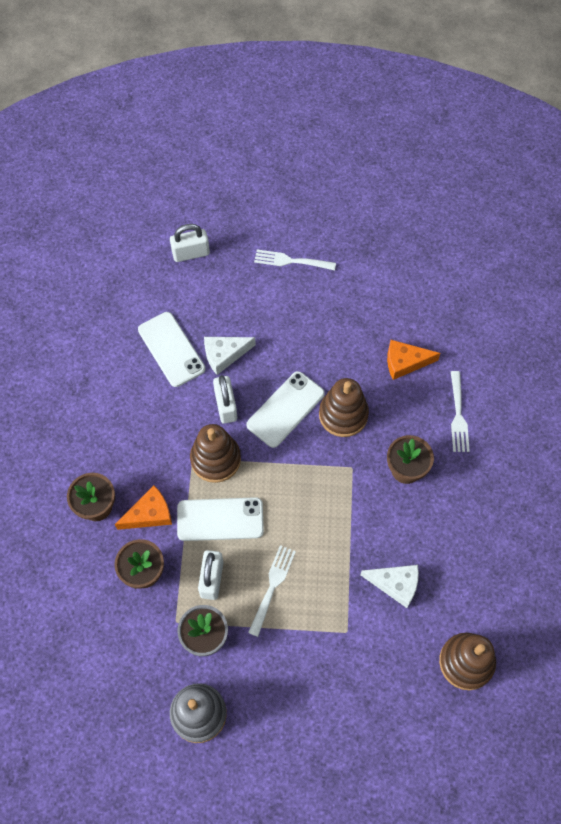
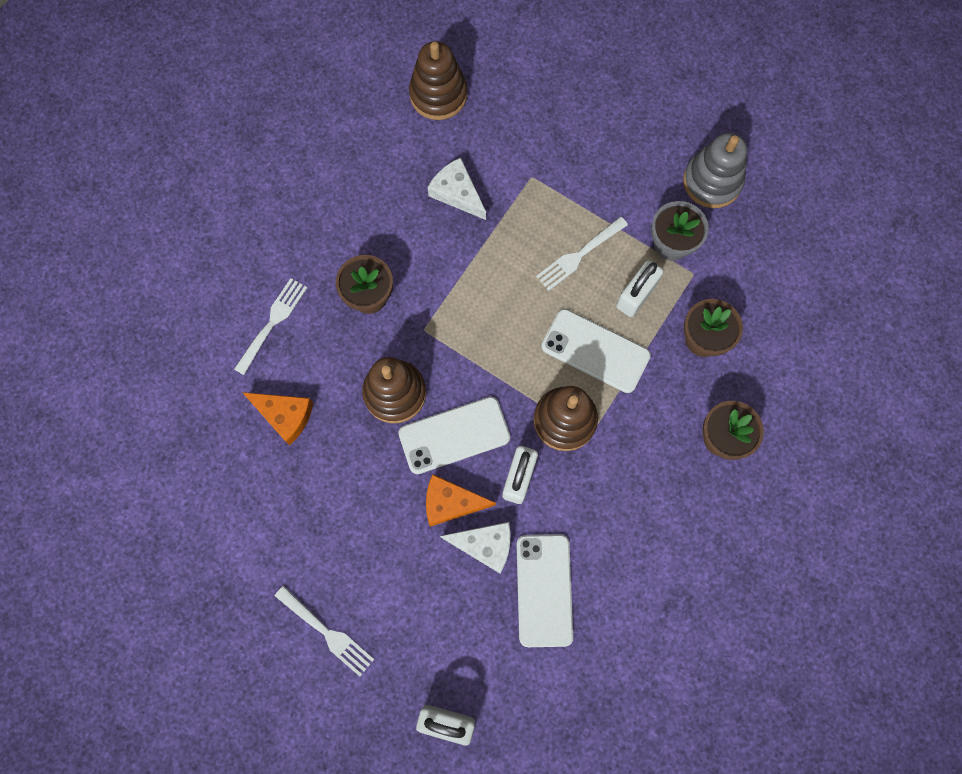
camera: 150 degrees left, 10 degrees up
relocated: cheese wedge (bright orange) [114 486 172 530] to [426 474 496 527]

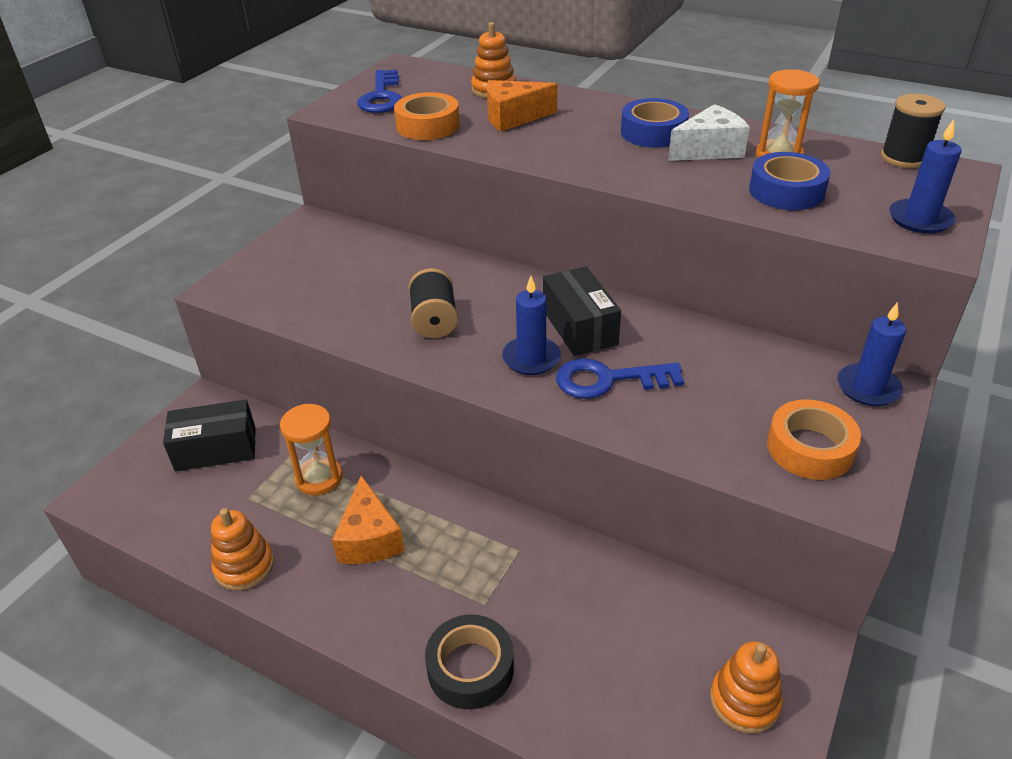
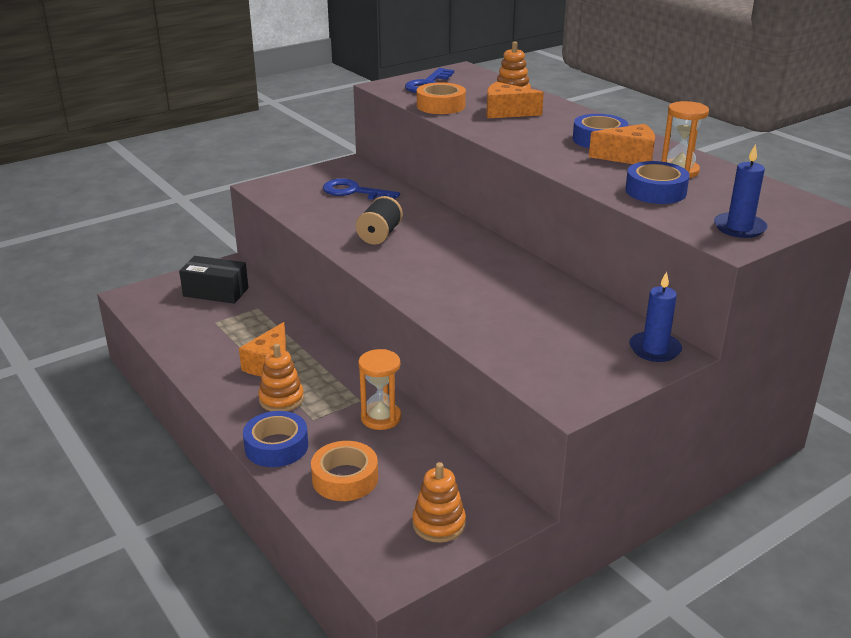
camera: 25 degrees right, 10 degrees down
missing: pillar candle (blue) [502 276 561 375]; box (black) [543 267 621 356]; reel of thread (black) [881 94 946 168]
relocated: stacking rings (bright orange) [211 508 274 591] to [258 344 304 411]; sand timer (bright orange) [280 404 343 495] to [358 349 401 430]; door key (blue) [556 358 684 399] to [323 179 400 200]; tape (bright orange) [767 399 861 480] to [311 441 378 501]
colour: tape (black) [425 615 514 709] to tape (blue) [243 411 308 467]; cheese wedge (pure white) [668 104 750 161] to cheese wedge (bright orange) [589 124 655 164]

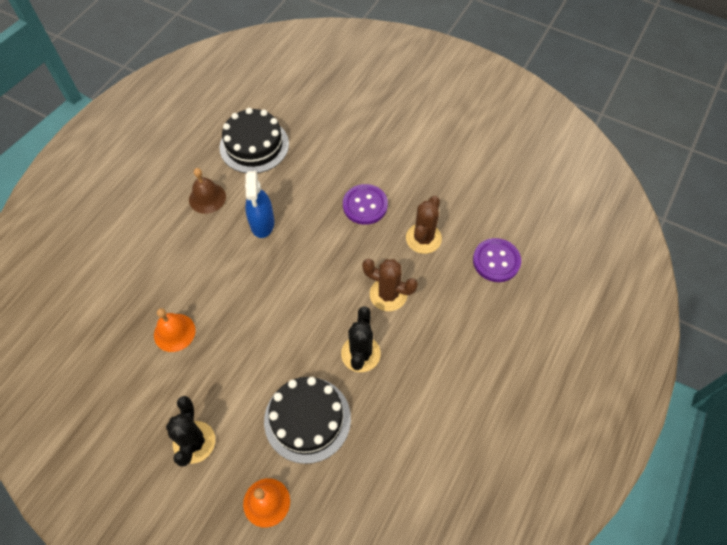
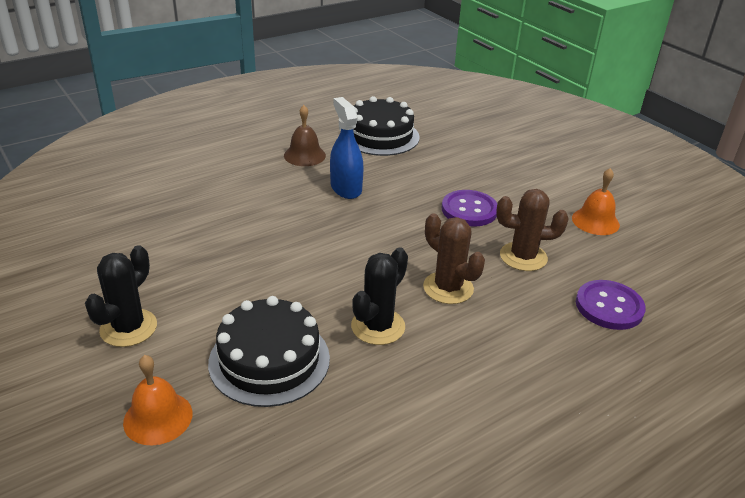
camera: 25 degrees right, 25 degrees down
relocated: school bell (bright orange) [154 308 196 352] to [572 168 620 235]
spun: sprayer (blue) [245 171 274 238] = [330 97 363 199] 135 degrees clockwise; cactus (russet) [406 196 442 254] = [496 189 568 271] 45 degrees clockwise

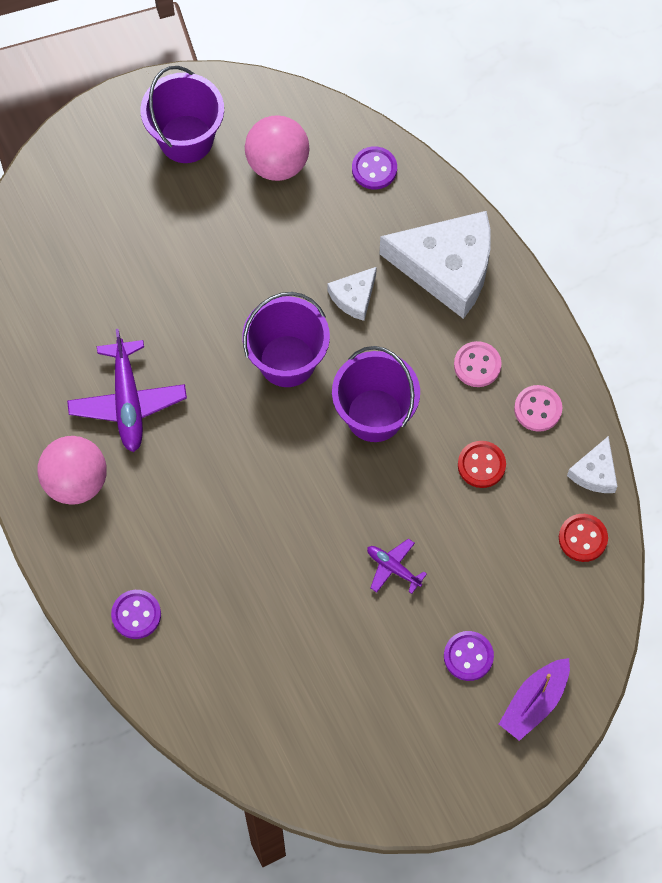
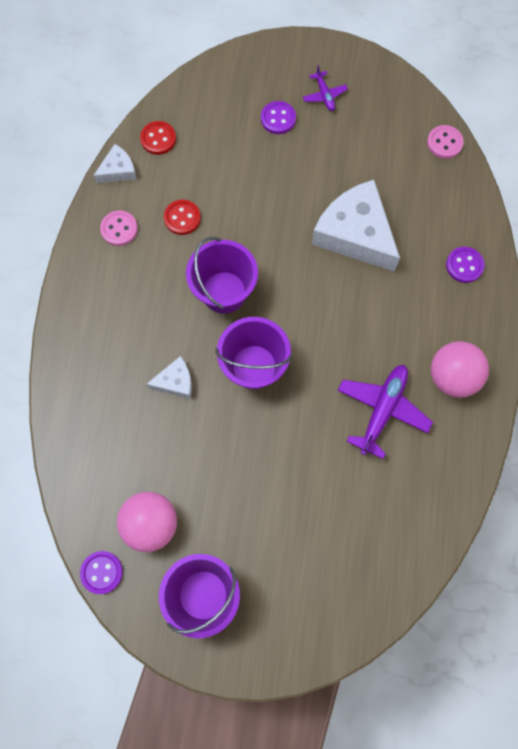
camera: 145 degrees left, 5 degrees up
missing: boat (royal purple) [499 658 570 741]
relocated: button (royal purple) [352 146 397 189] to [80 551 123 594]; aeroplane (royal purple) [367 538 427 594] to [303 65 348 111]; cheese wedge (pure white) [380 211 491 319] to [312 180 400 272]; button (rosy) [454 341 502 387] to [427 125 464 159]

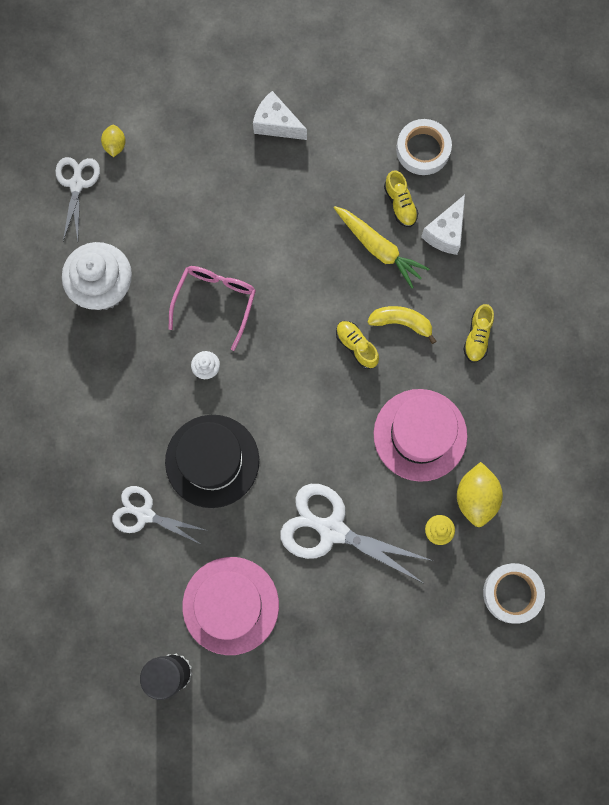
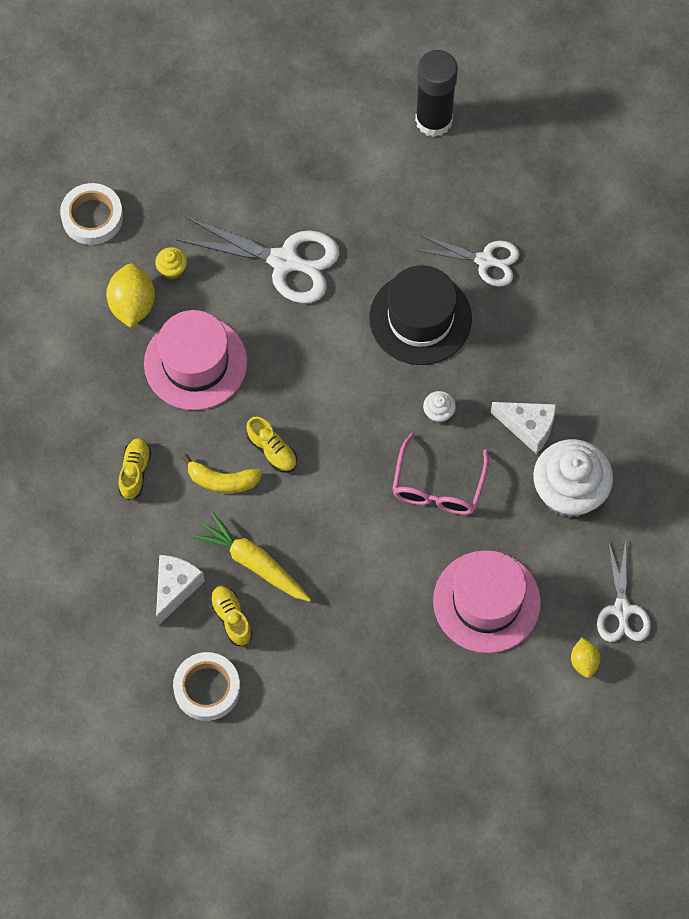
camera: 175 degrees right, 10 degrees down
relocated: top hat (rosy) [182 557 279 655] to [433 550 541 653]; cheese wedge (pure white) [253 91 307 140] to [491 402 556 454]

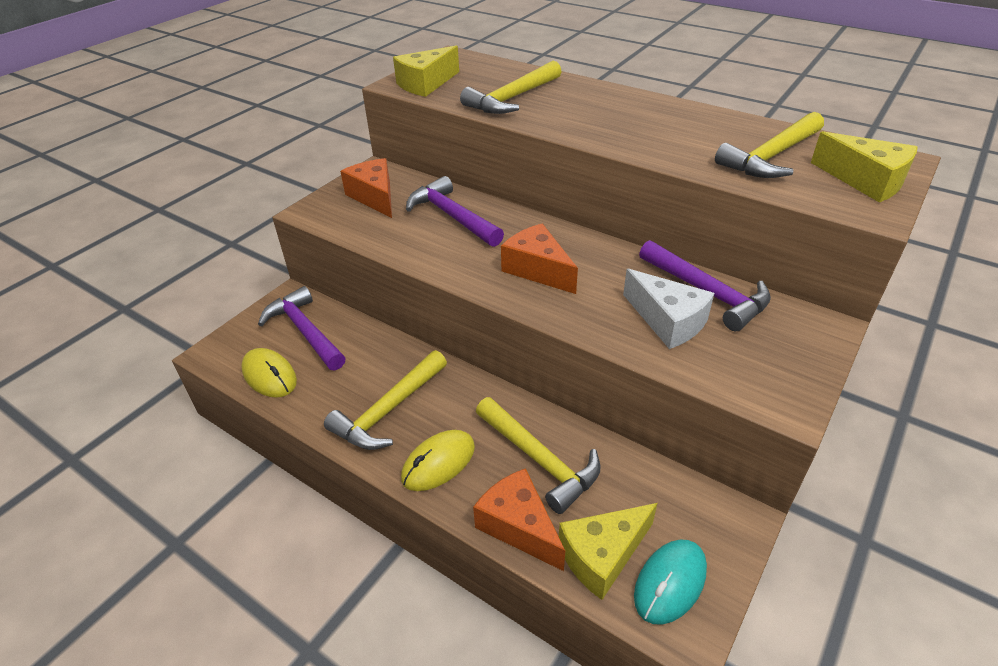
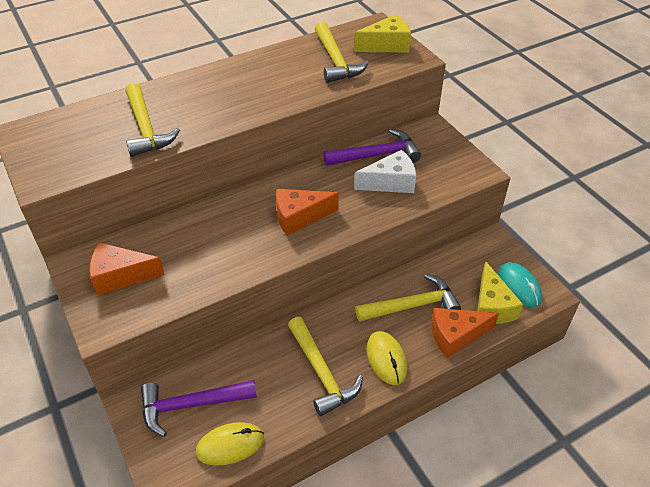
camera: 65 degrees left, 5 degrees up
missing: cheese wedge (golden) [393 45 459 97]; carpenter's hammer (royal purple) [406 176 504 247]

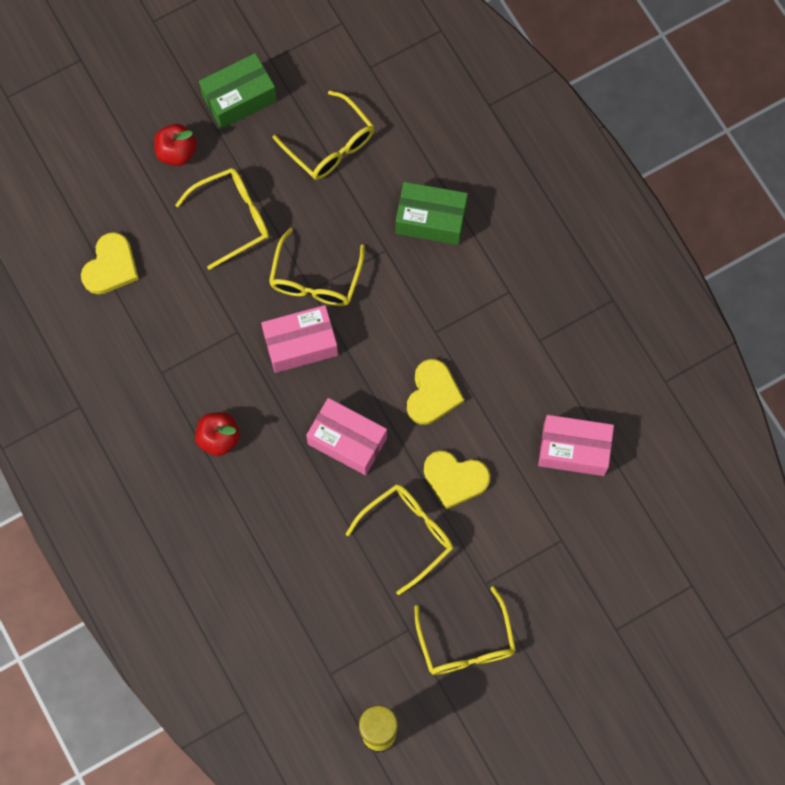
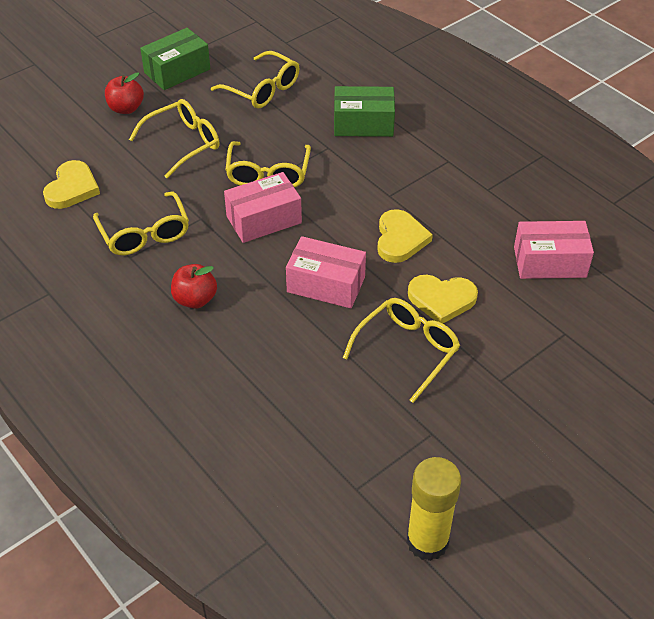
camera: 10 degrees left, 25 degrees down
relocated: spectacles (golden) [414 586 516 675] to [93 191 189 255]

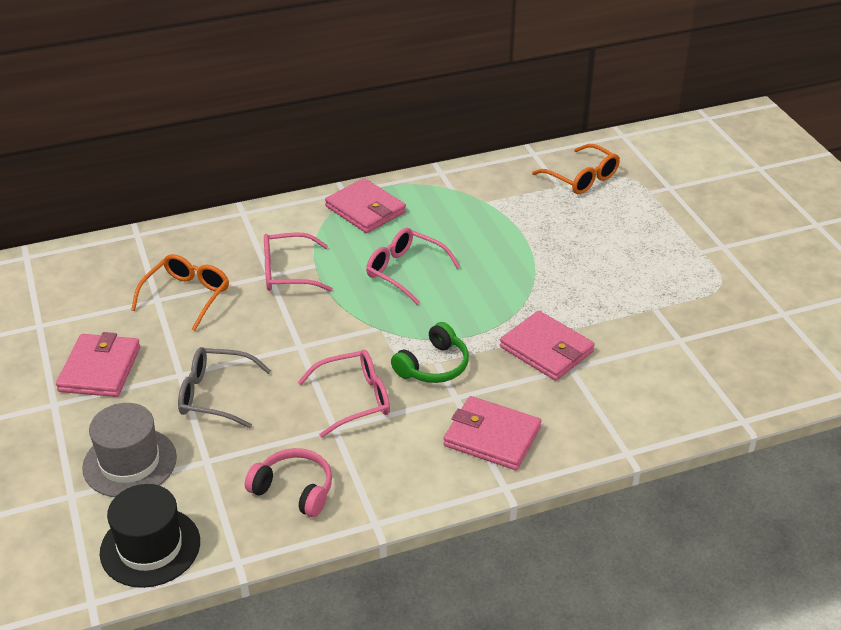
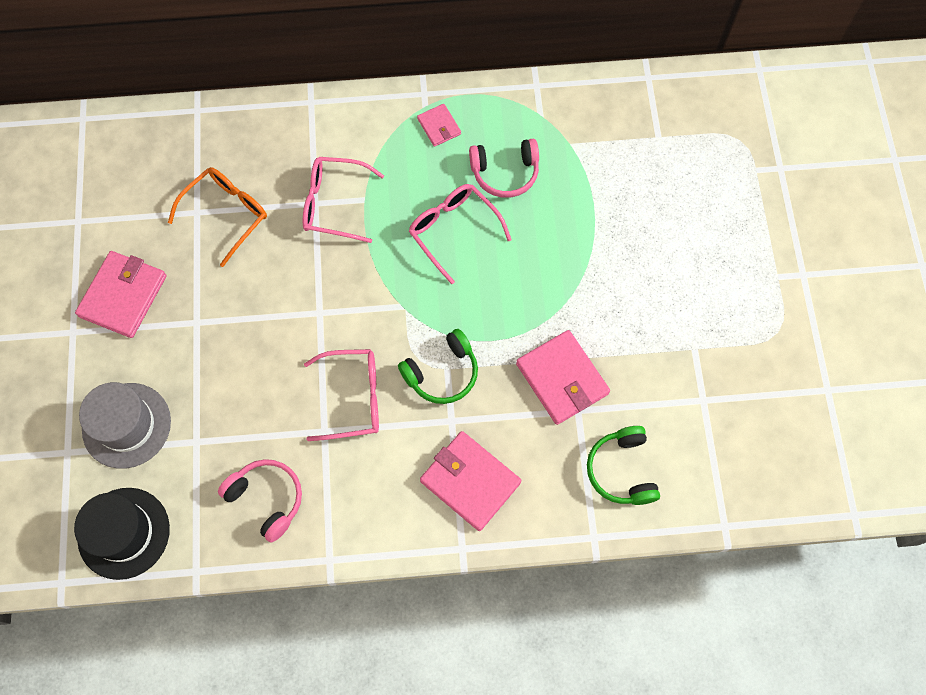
camera: 15 degrees right, 30 degrees up
missing: spectacles (ash-grey) [178 347 271 428]; spectacles (bright orange) [532 144 620 194]
appeared: headset (rosy) [469 139 539 198]; headset (leaf-green) [587 426 660 505]
size: billfold (rosy) [325 178 406 233] = [417 104 461 147] x0.53

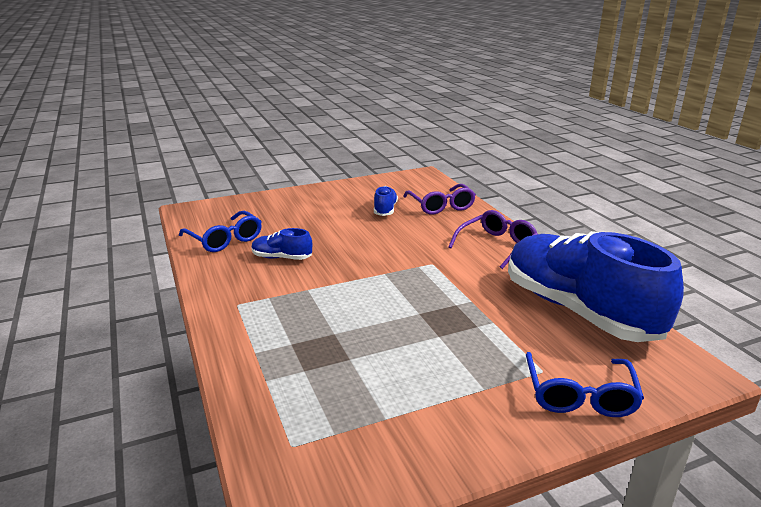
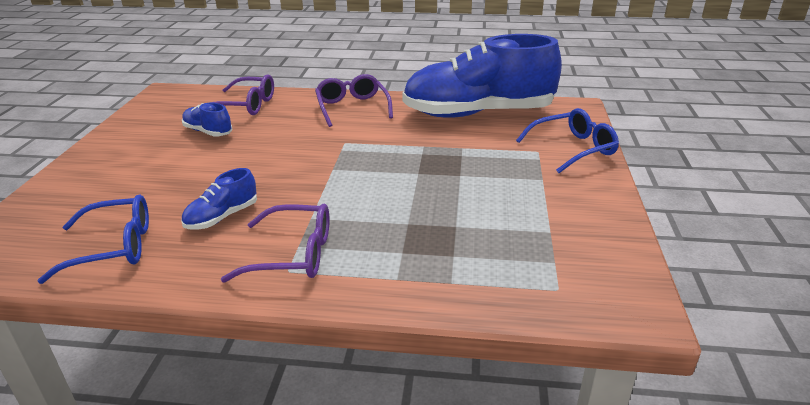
camera: 60 degrees left, 5 degrees up
appeared: spectacles (royal purple) [221 204 329 283]
spun: spectacles (blue) [526 352 644 417] = [516 108 619 173] 60 degrees counterclockwise

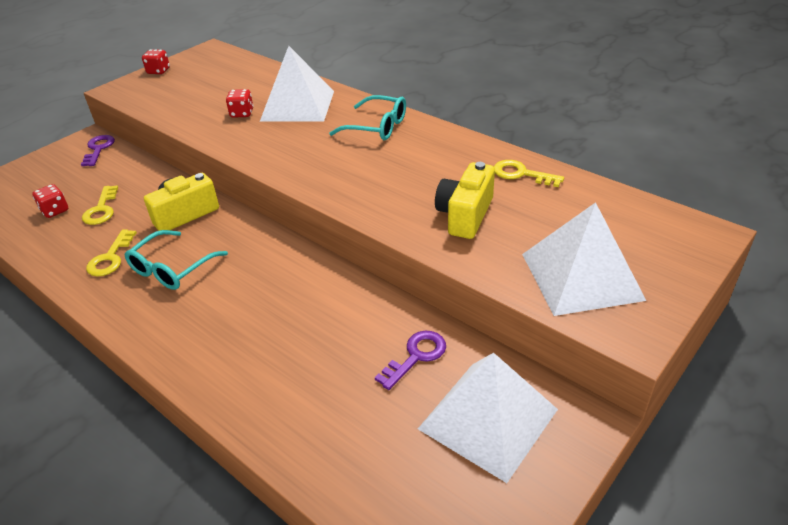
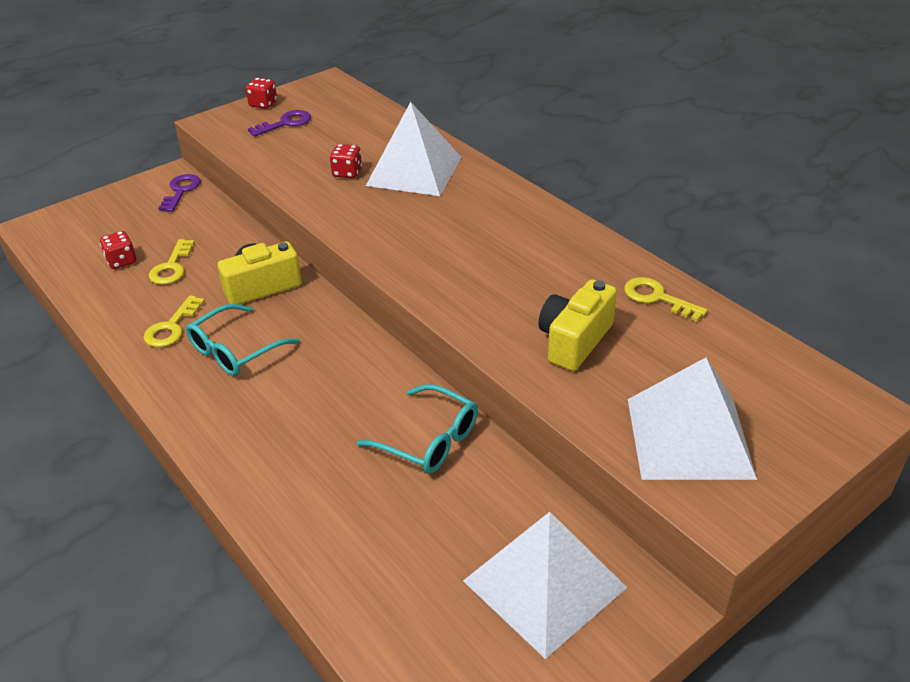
camera: 10 degrees right, 0 degrees up
relocated: spectacles (teal) [329 95 406 140] to [357 384 478 473]; door key (royal purple) [375 331 446 390] to [248 110 311 137]

